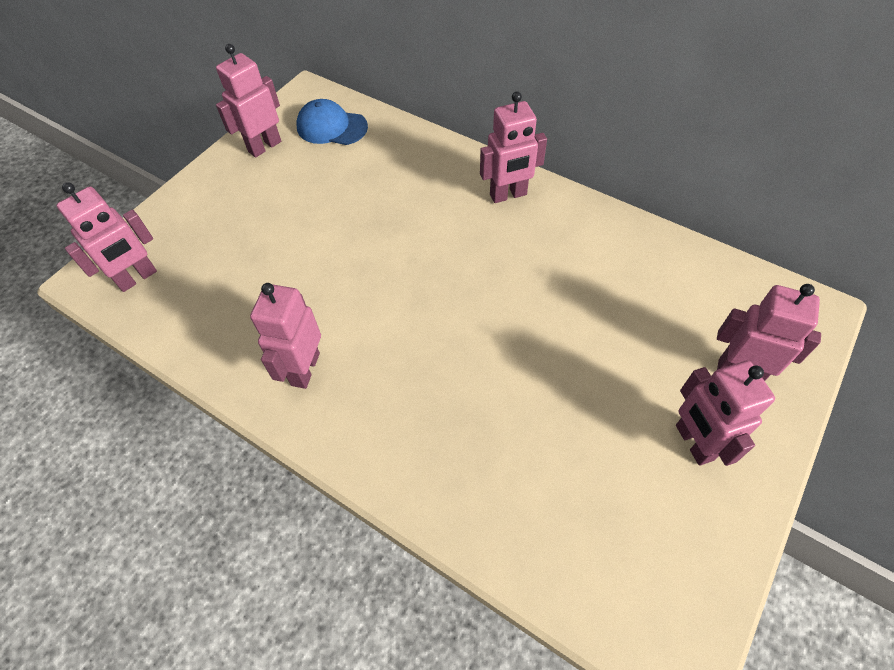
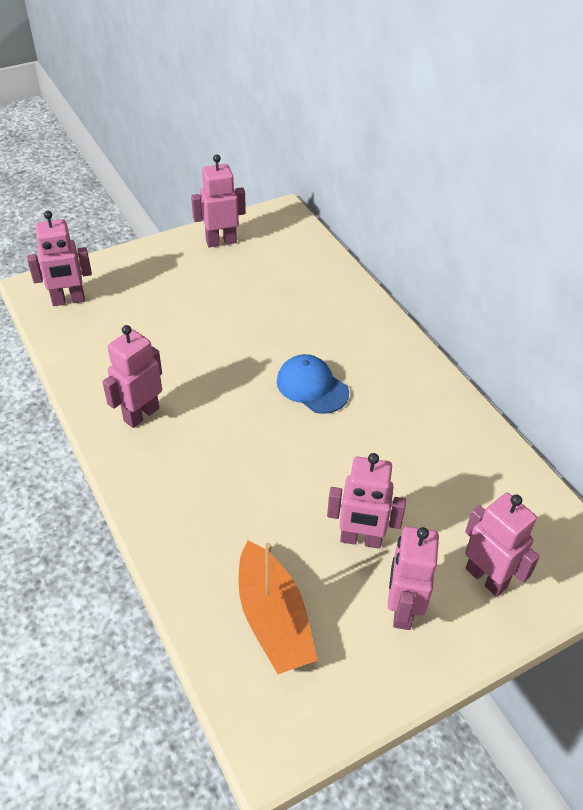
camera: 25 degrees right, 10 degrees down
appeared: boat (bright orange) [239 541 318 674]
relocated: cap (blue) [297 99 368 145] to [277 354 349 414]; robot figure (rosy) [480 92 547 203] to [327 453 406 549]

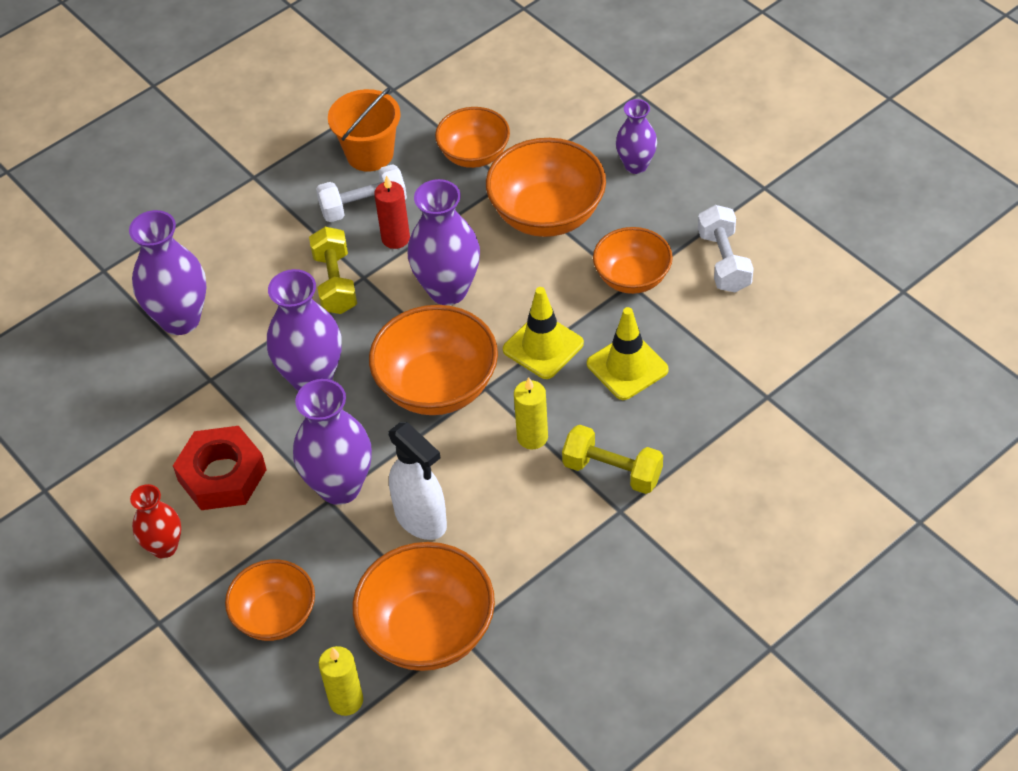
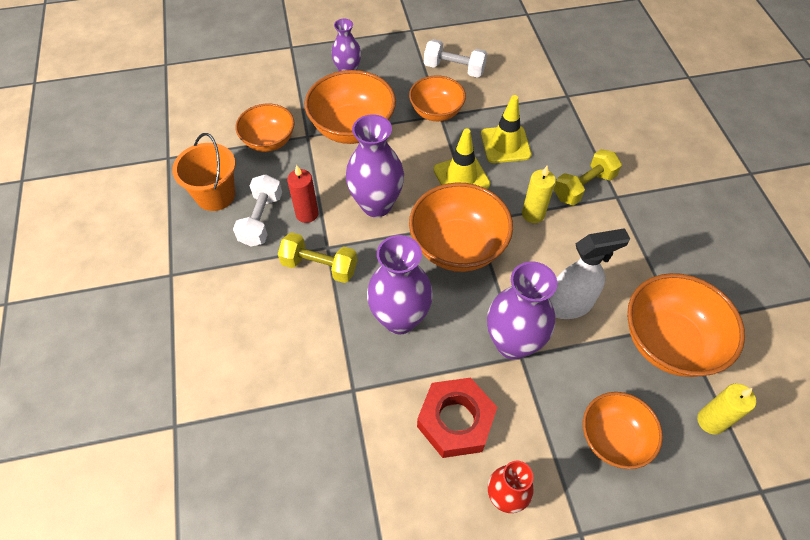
camera: 65 degrees left, 5 degrees up
missing: vase (royal purple) [129 210 206 335]

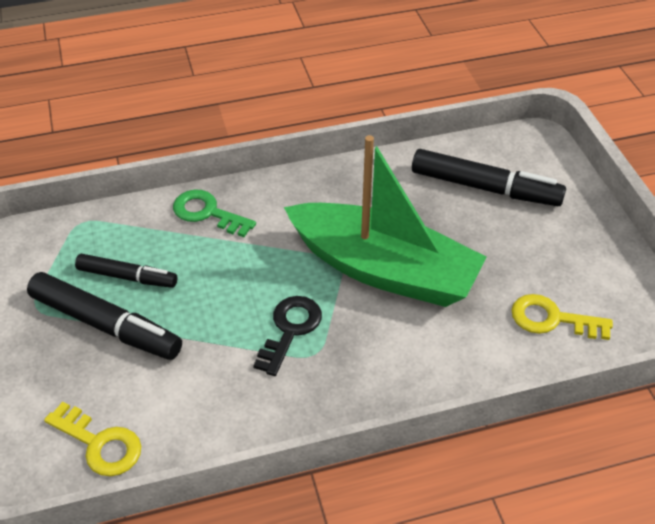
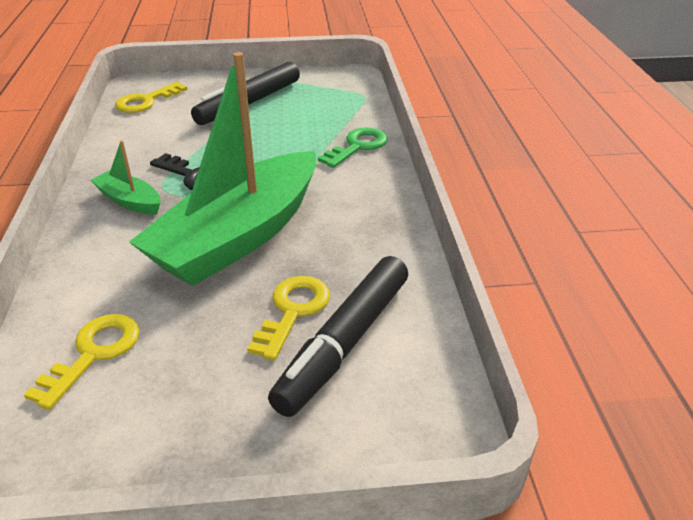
camera: 100 degrees right, 10 degrees down
missing: felt pen (black) [75 254 178 288]
appeared: boat (leaf-green) [91 140 160 215]; door key (golden) [247 276 330 361]

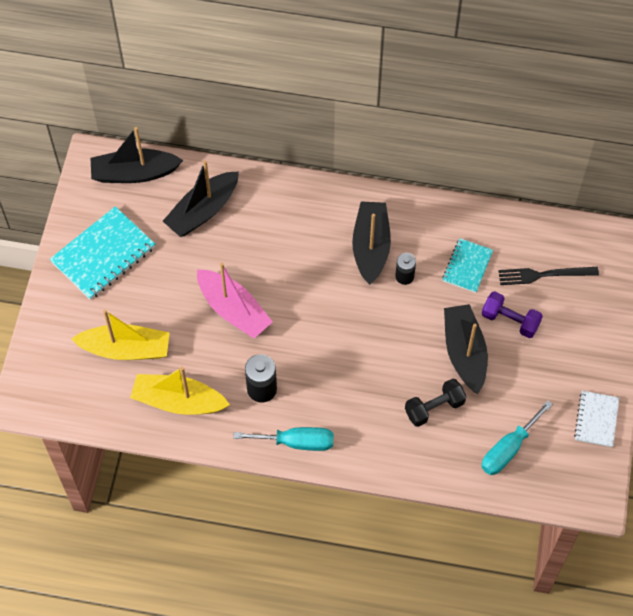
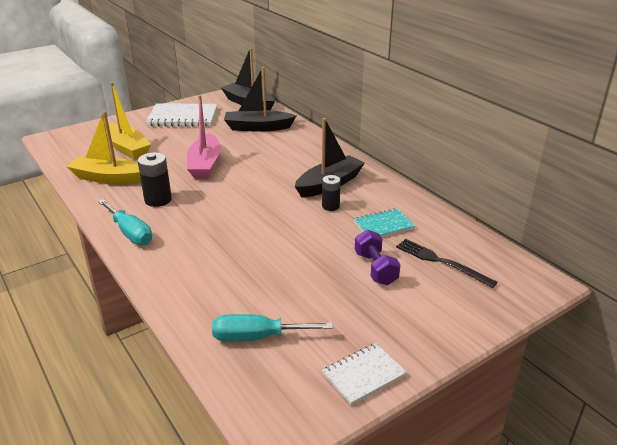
camera: 45 degrees right, 30 degrees down
missing: dumbbell (black) [405 378 466 427]; boat (black) [444 304 488 394]
colour: notepad (teal) [50 206 155 300] to notepad (pure white) [146 104 217 127]
spun: boat (golden) [130 367 230 415] = [66 111 141 184] 45 degrees counterclockwise

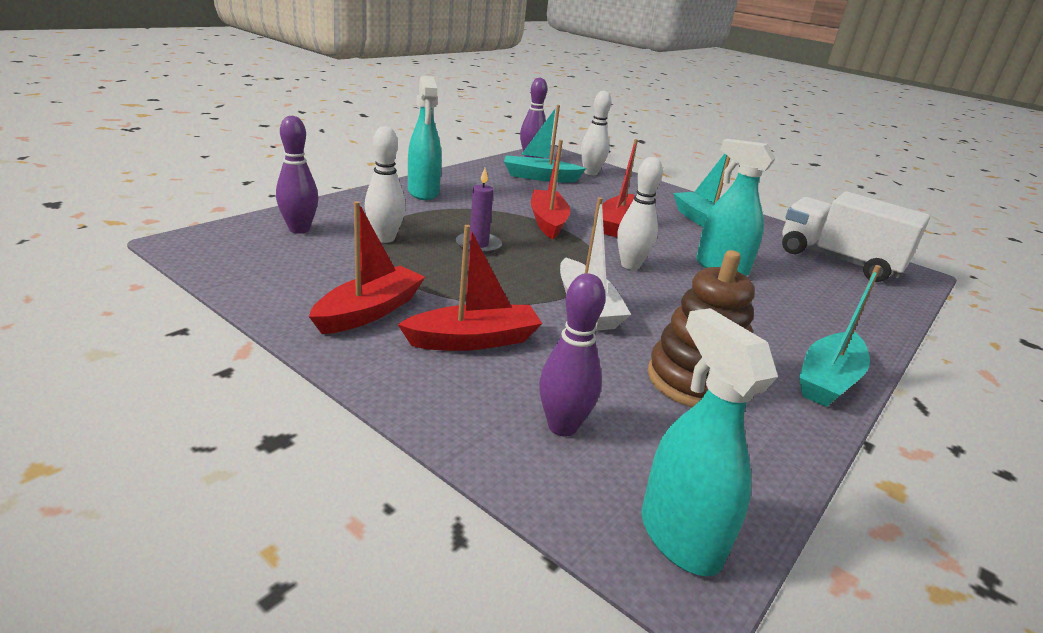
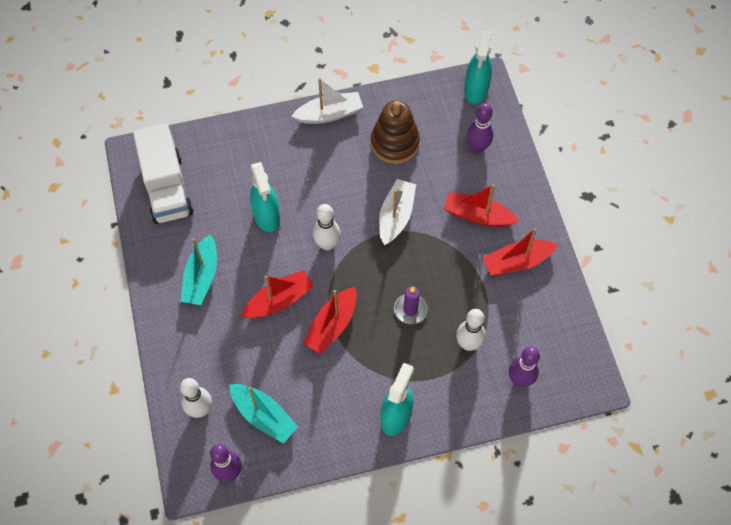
camera: 140 degrees left, 35 degrees up
colour: boat (teal) [799 265 881 407] to boat (pure white) [292 78 363 124]

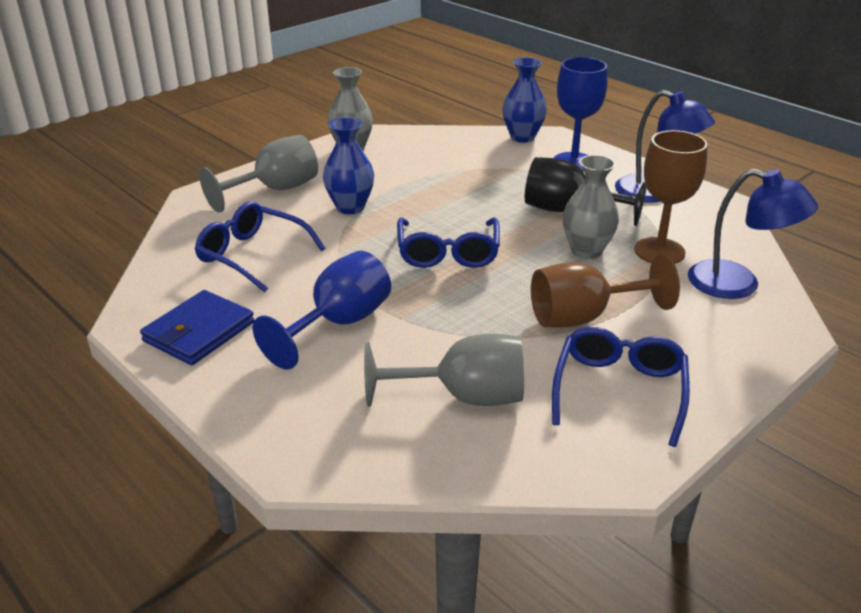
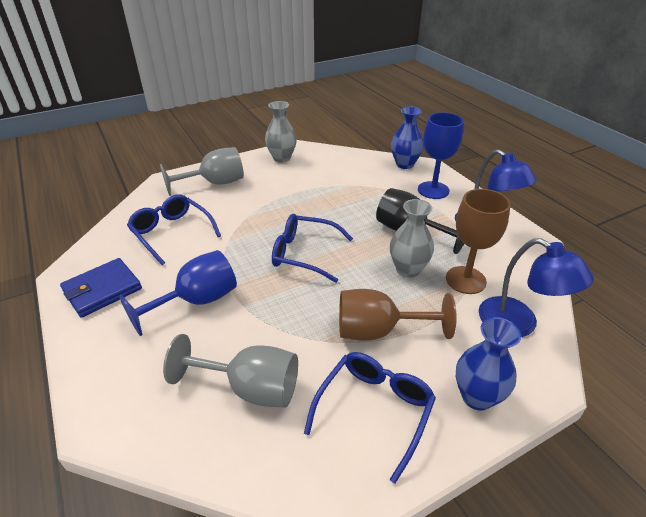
camera: 15 degrees right, 5 degrees up
relocated: vase (blue) [323 117 374 214] to [456 317 521 410]
spun: spectacles (blue) [397 218 500 268] = [272 214 353 283] 90 degrees clockwise

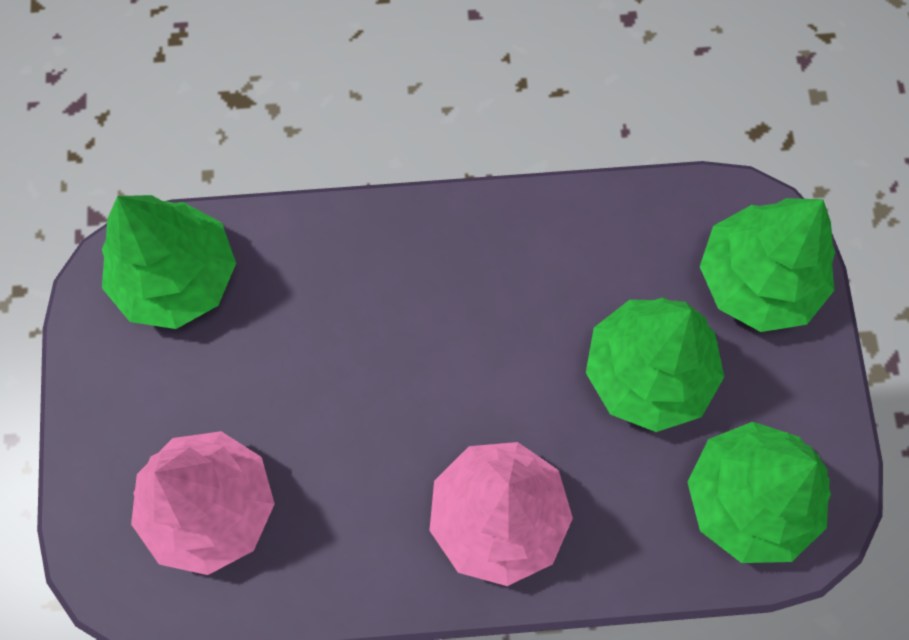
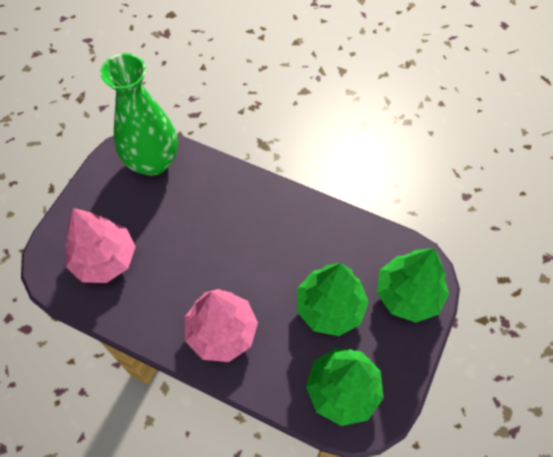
camera: 30 degrees right, 10 degrees down
exchanged: tree (leaf-green) [102 195 236 329] to vase (leaf-green) [100 53 178 176]

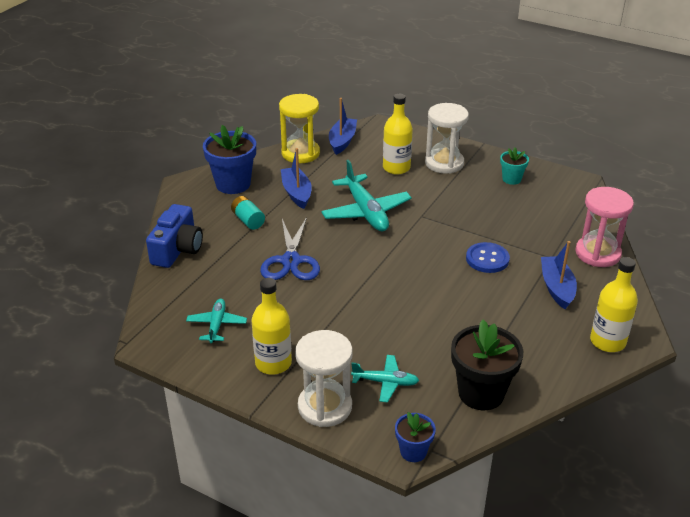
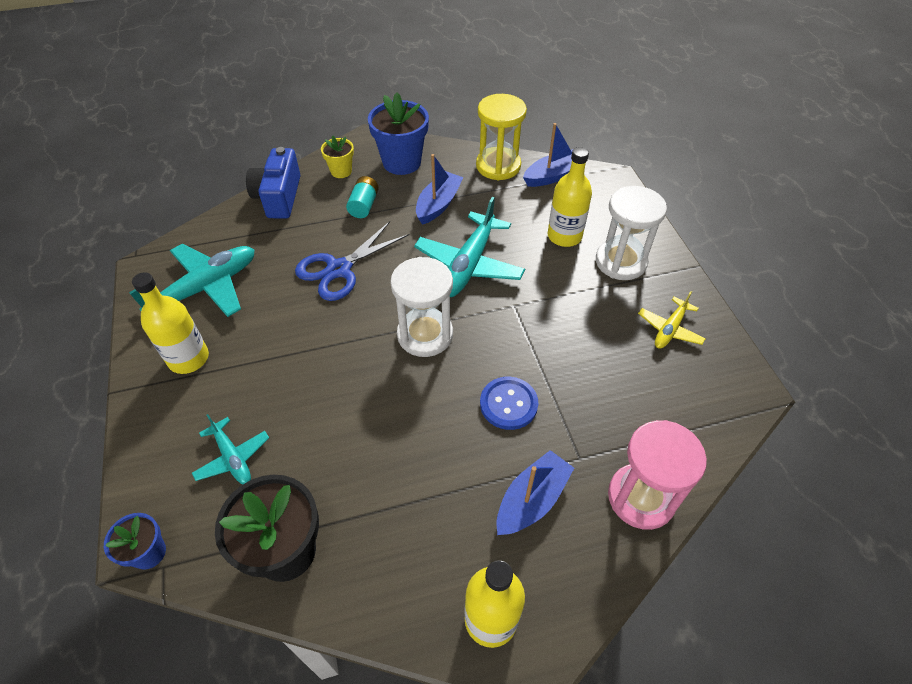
camera: 45 degrees right, 15 degrees up
appeared: plant pot (golden) [321 135 354 178]
relocated: sand timer (pure white) [295 330 353 427] to [390 257 453 357]
exchanged: plant pot (teal) [500 147 529 185] to aeroplane (golden) [638 291 706 349]
spun: camera (blue) [146 204 203 268] = [246 147 300 219] 120 degrees clockwise
size: aeroplane (teal) [186 299 247 343] = [129 244 255 317] x1.80

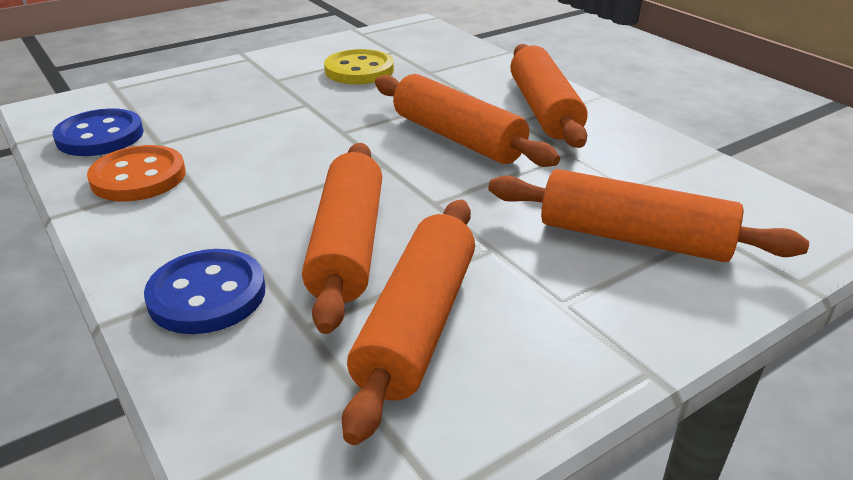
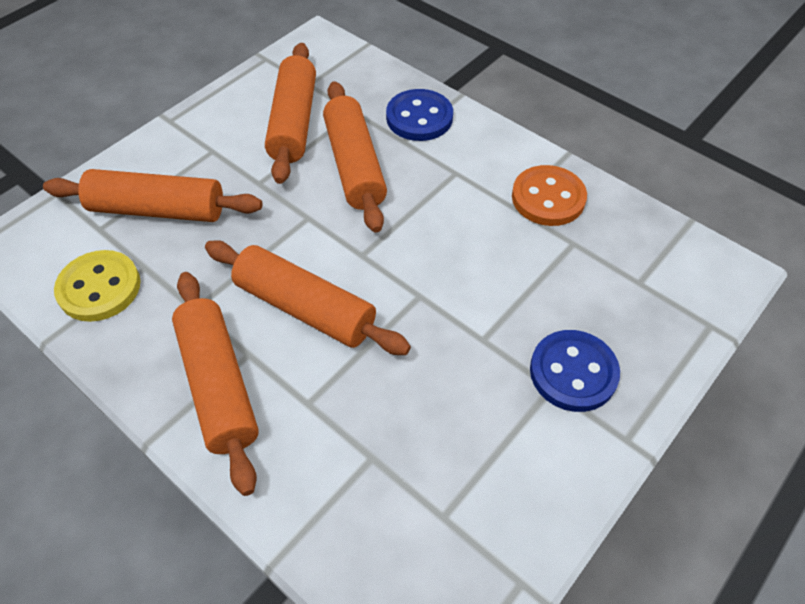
camera: 165 degrees right, 20 degrees up
relocated: button (blue) [53 108 144 156] to [530 330 620 412]; button (golden) [324 49 394 84] to [54 250 140 322]

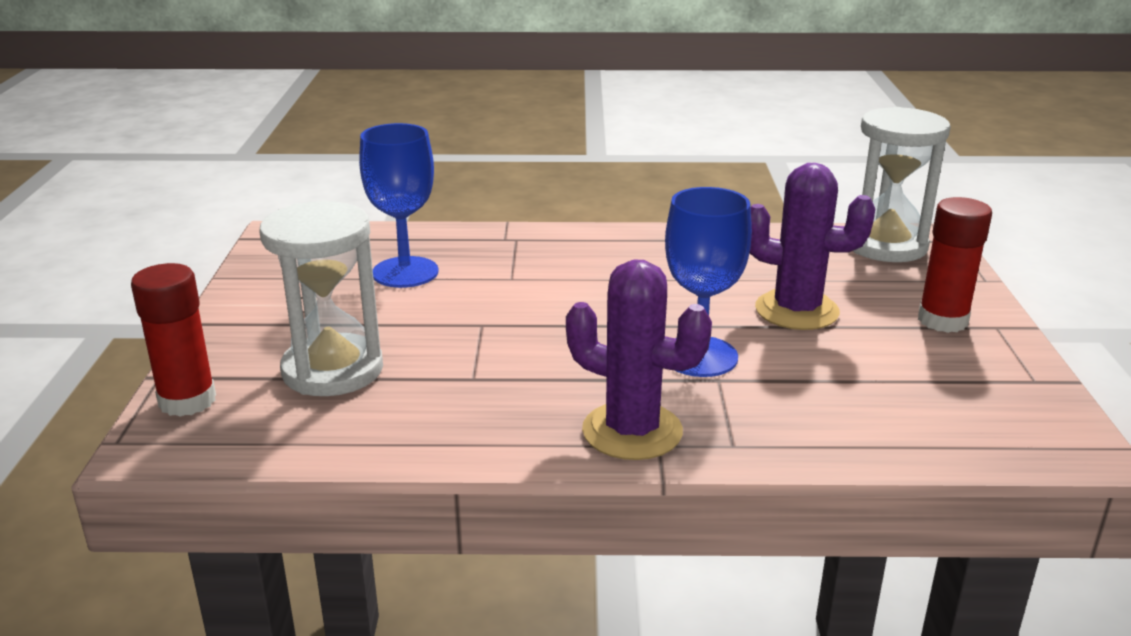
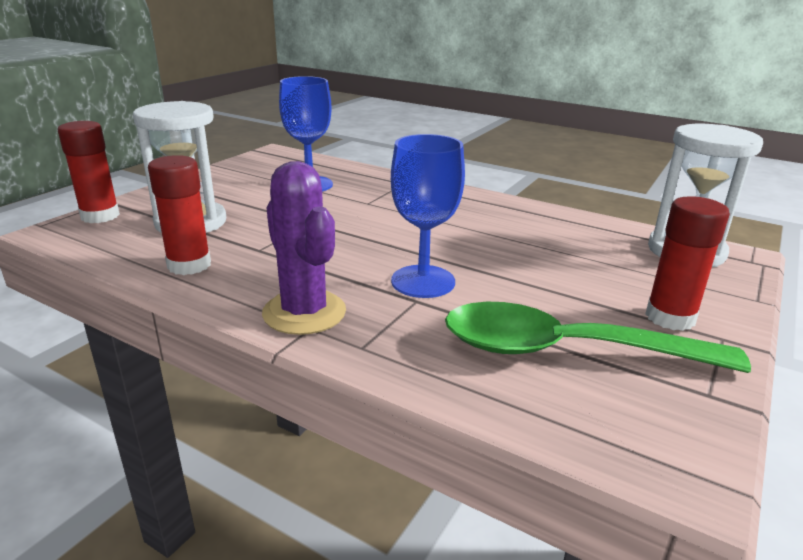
camera: 30 degrees right, 0 degrees up
missing: cactus (royal purple) [750 163 876 330]
appeared: glue stick (crimson) [148 155 211 275]; tablespoon (leaf-green) [445 302 751 373]

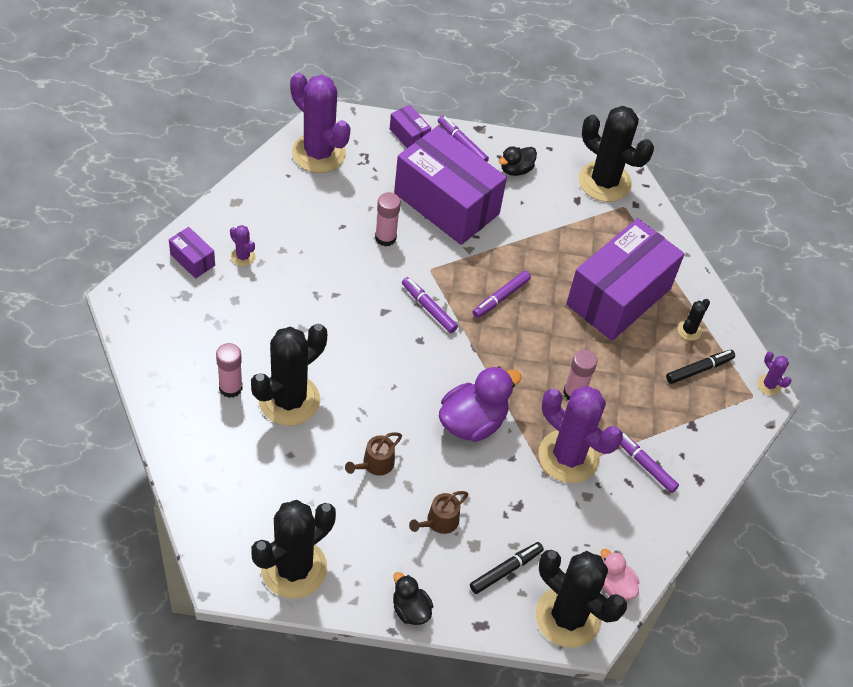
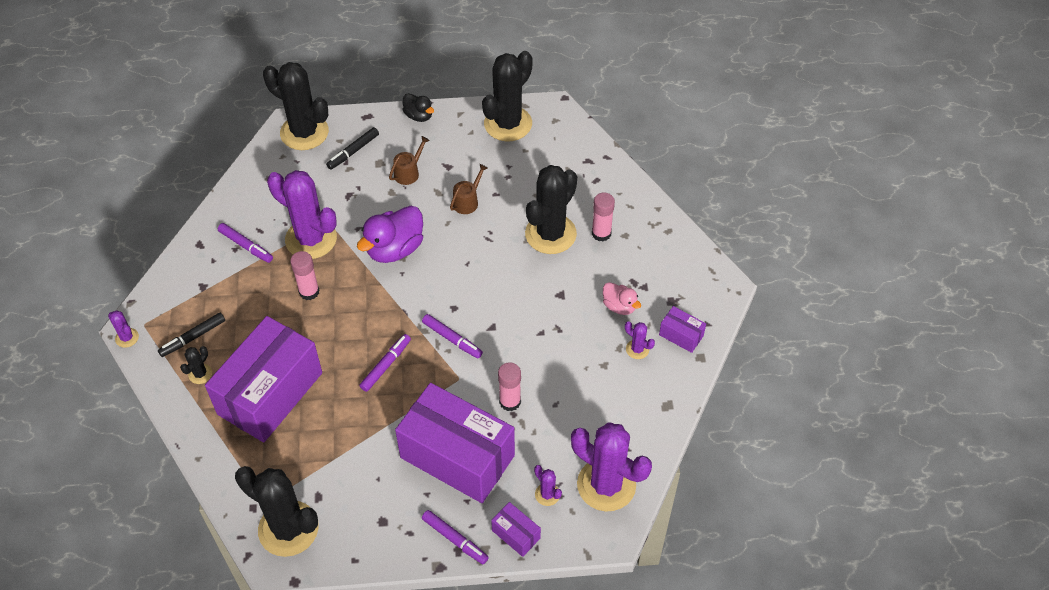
camera: 175 degrees right, 0 degrees up
missing: duck (black) [499 146 537 176]
appeared: cactus (royal purple) [534 465 562 506]
relocated: duck (rosy) [601 549 639 600] to [603 282 641 315]

